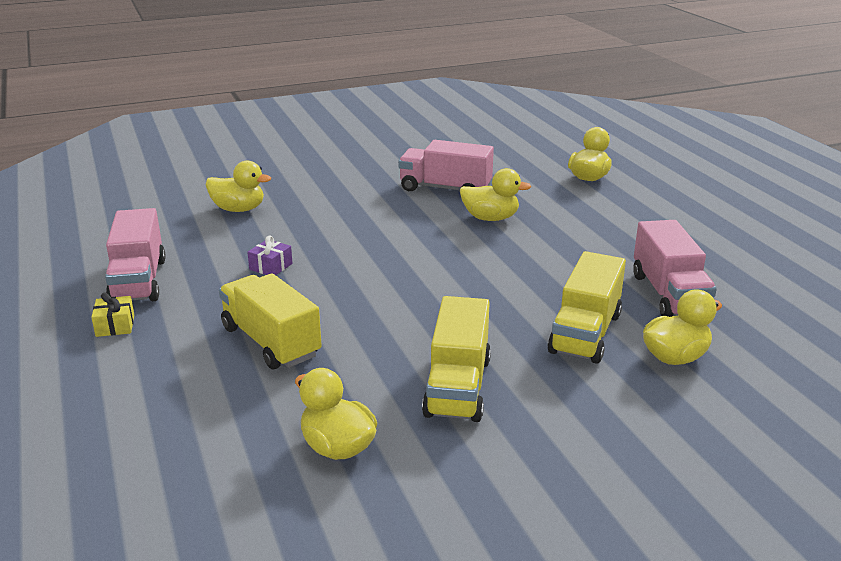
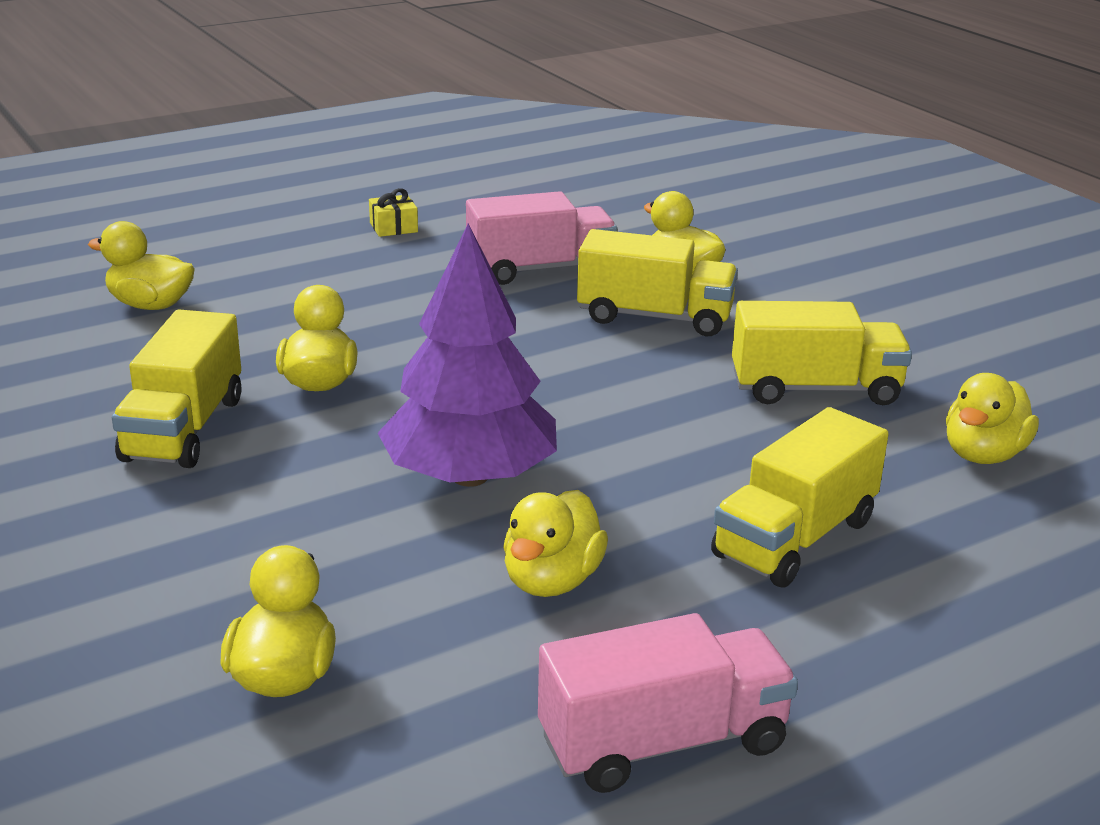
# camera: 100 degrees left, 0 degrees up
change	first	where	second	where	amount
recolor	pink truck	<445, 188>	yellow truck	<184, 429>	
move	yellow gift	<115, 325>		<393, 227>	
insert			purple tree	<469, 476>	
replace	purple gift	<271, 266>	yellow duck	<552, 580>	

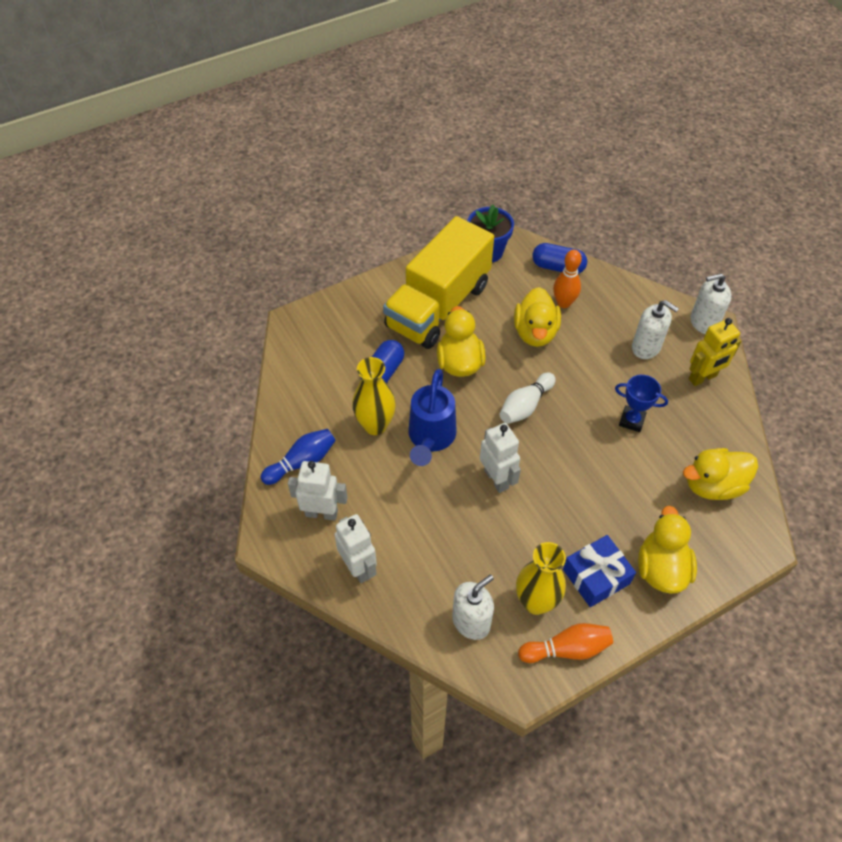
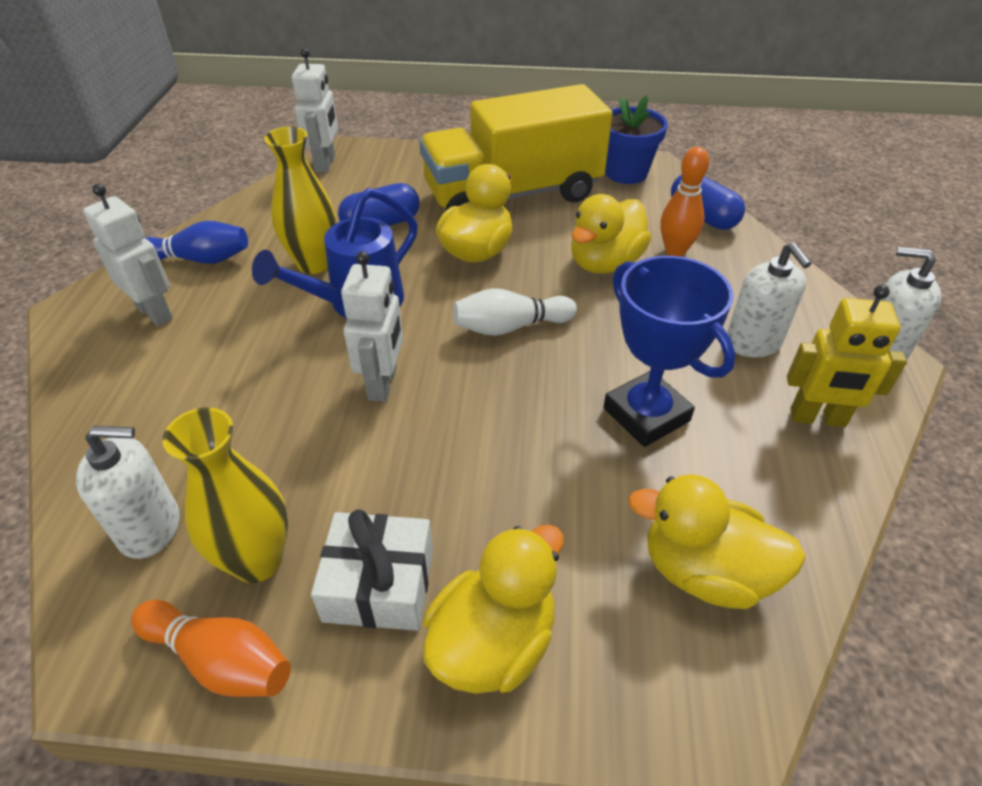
# camera: 35 degrees right, 10 degrees down
change	first	where	second	where	amount
move	white robot	<358, 567>		<325, 163>	
recolor	blue gift	<596, 576>	white gift	<379, 584>	
resize	blue trophy	<631, 420>		<646, 414>	x1.62

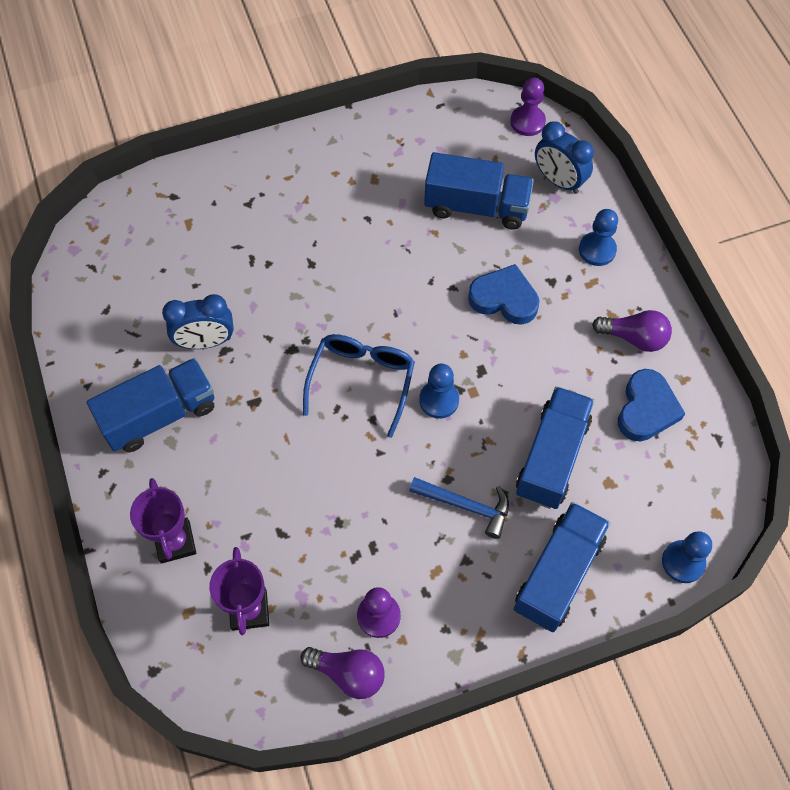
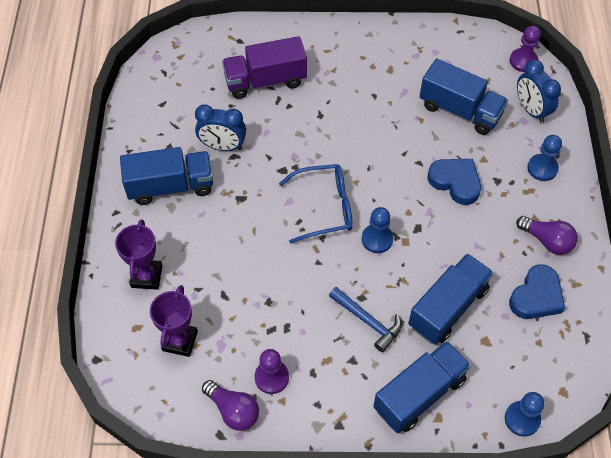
# camera: 20 degrees right, 5 degrees down
change	first	where	second	where	amount
insert			purple truck	<265, 81>	
rotate	blue glasses	<362, 380>		<325, 207>	45 degrees clockwise

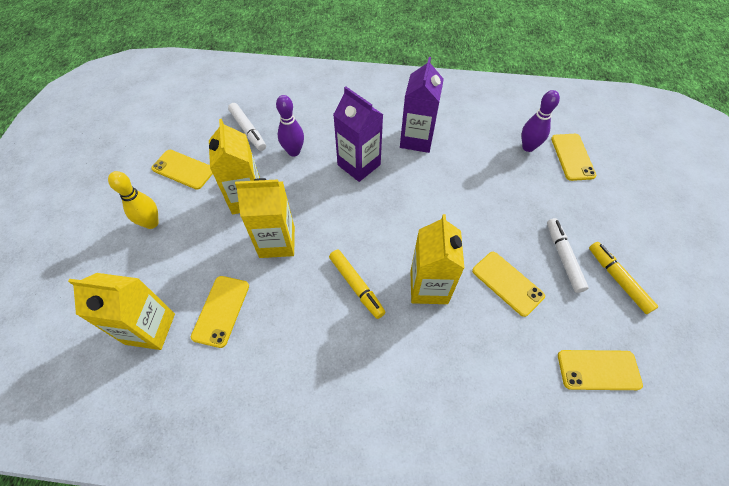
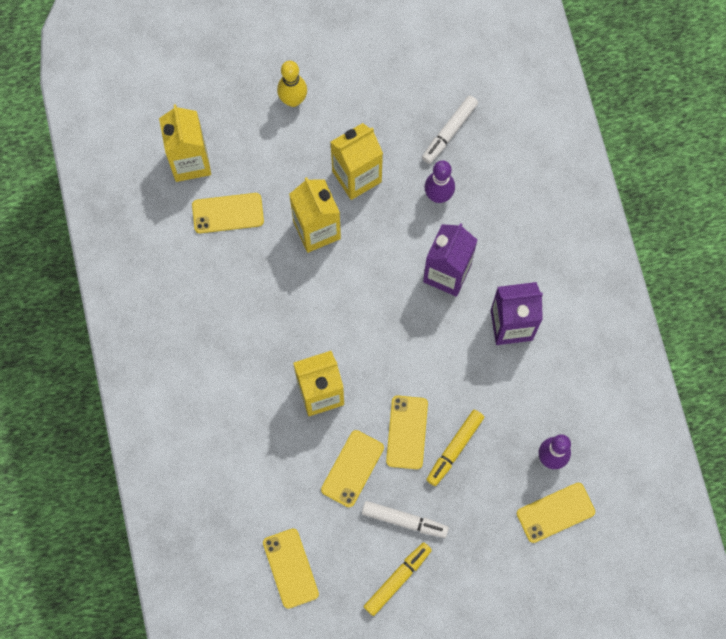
# camera: 70 degrees right, 15 degrees up
change	first	where	second	where	amount
rotate	white marker	<563, 258>		<404, 520>	45 degrees clockwise
move	yellow phone	<183, 169>		<407, 432>	
move	yellow marker	<356, 285>		<455, 448>	

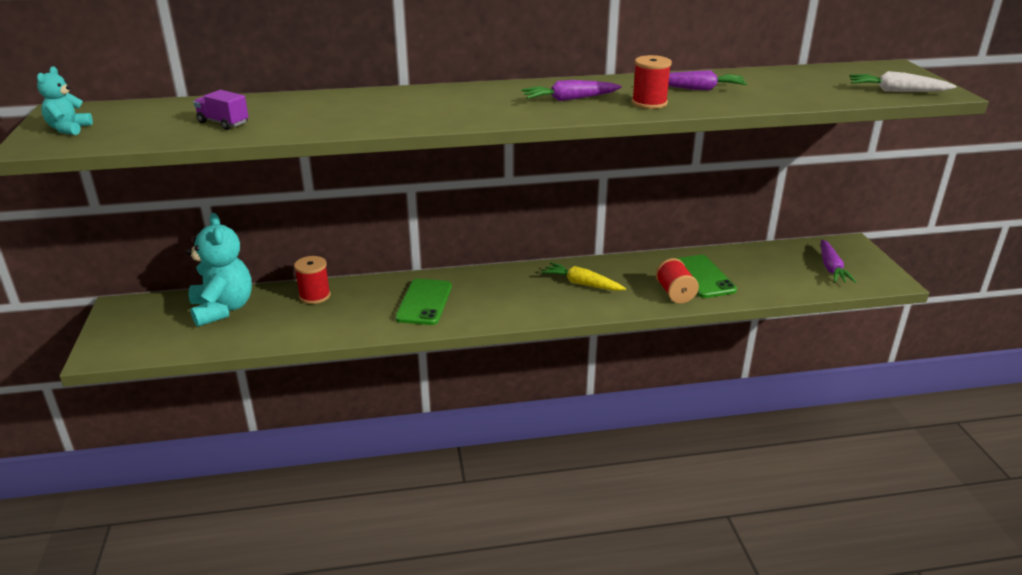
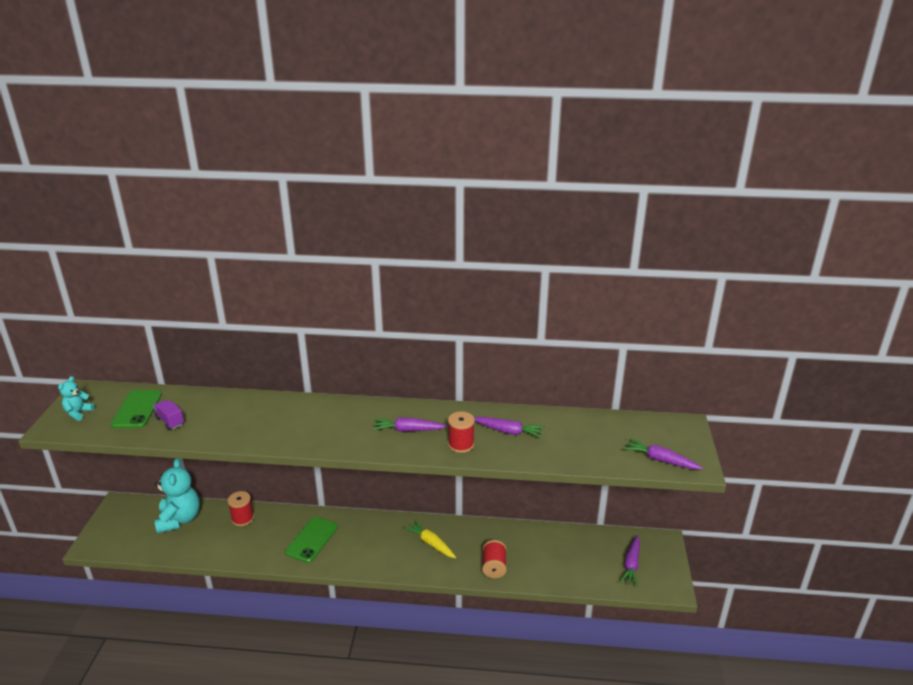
# camera: 15 degrees right, 0 degrees up
change	first	where	second	where	amount
move	green phone	<702, 277>		<137, 409>	
recolor	white carrot	<897, 91>	purple carrot	<660, 460>	

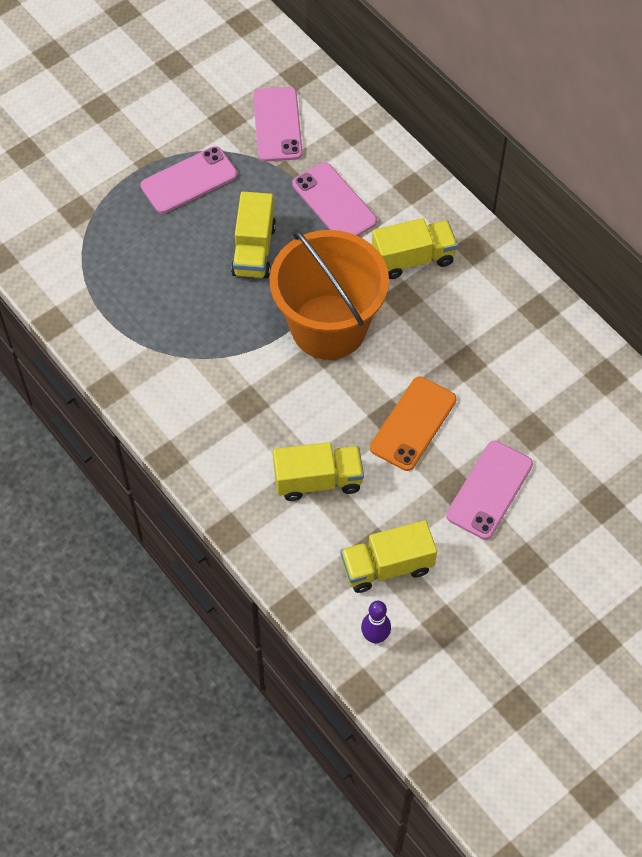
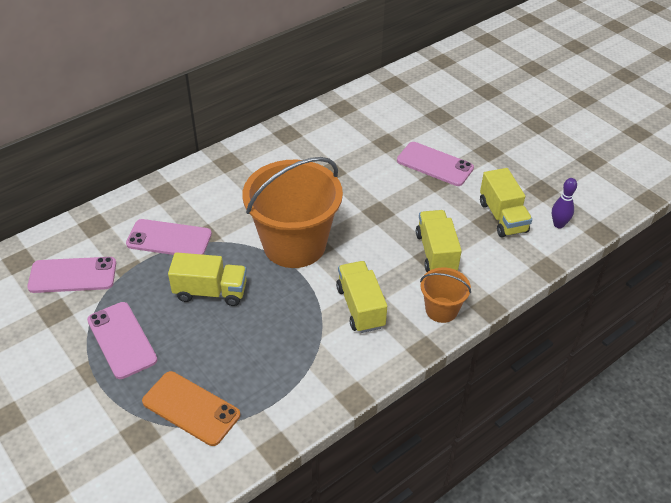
# camera: 90 degrees left, 15 degrees down
change	first	where	second	where	amount
rotate	pink phone	<334, 203>		<169, 239>	45 degrees clockwise
move	orange phone	<413, 423>		<191, 408>	
move	yellow truck	<413, 259>		<360, 307>	
insert			orange bucket	<441, 310>	

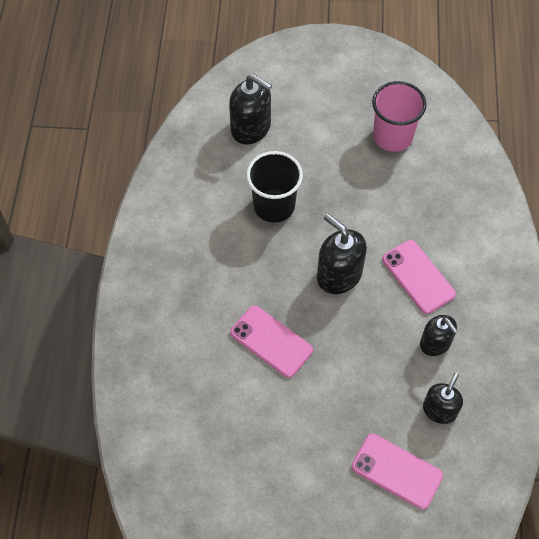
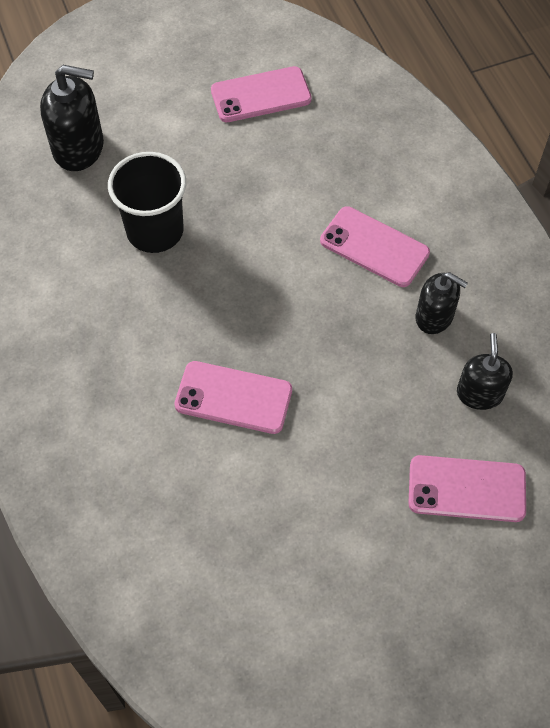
# camera: 25 degrees left, 0 degrees up
change	first	where	second	where	amount
replace	pink cup	<392, 136>	pink phone	<261, 95>	
delete	black soap dispenser	<339, 275>			

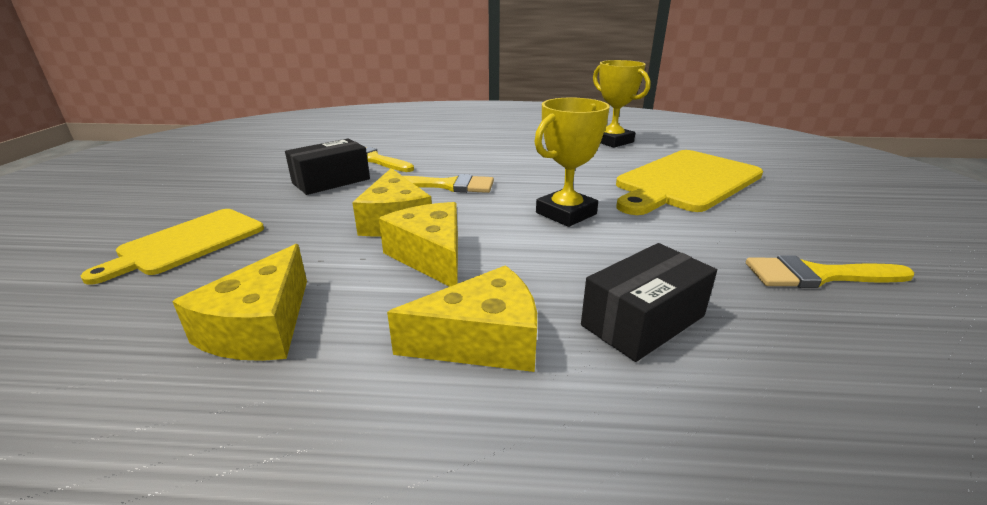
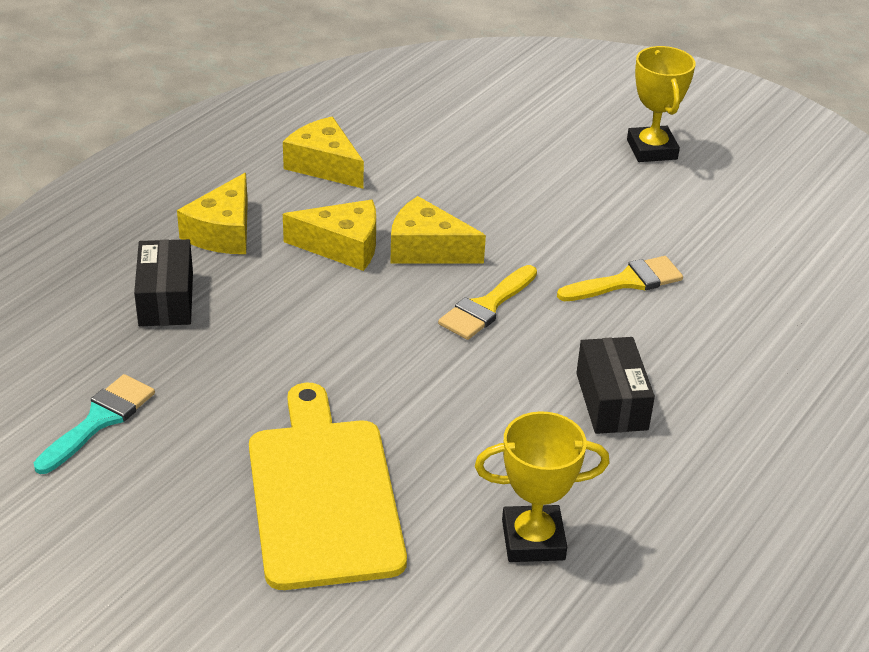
# camera: 120 degrees right, 10 degrees up
change	first	where	second	where	amount
recolor	yellow brush	<817, 275>	turquoise brush	<99, 420>	
move	black box	<331, 181>		<611, 401>	
move	yellow trophy	<566, 213>		<652, 149>	
delete	yellow cutting board	<187, 243>			

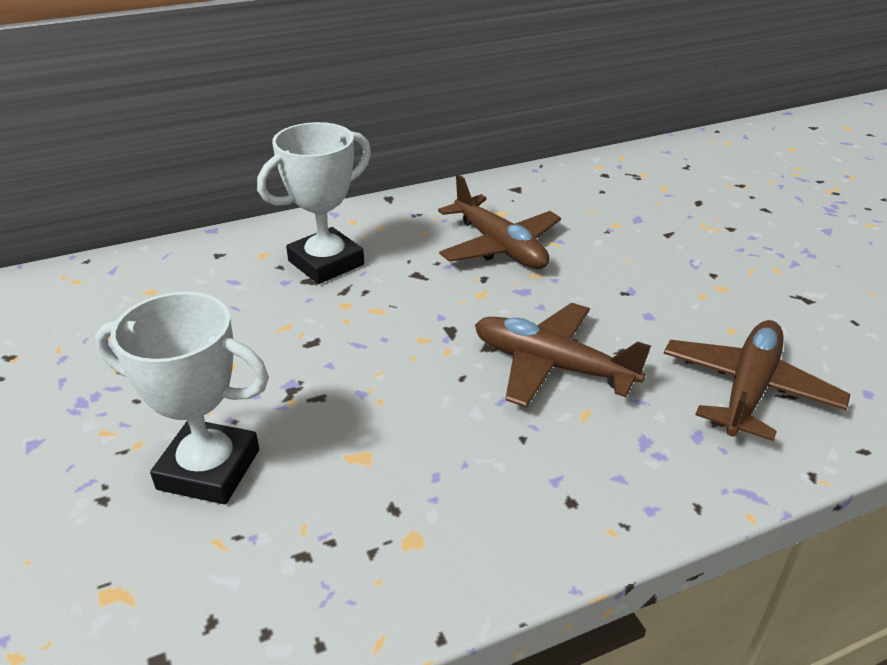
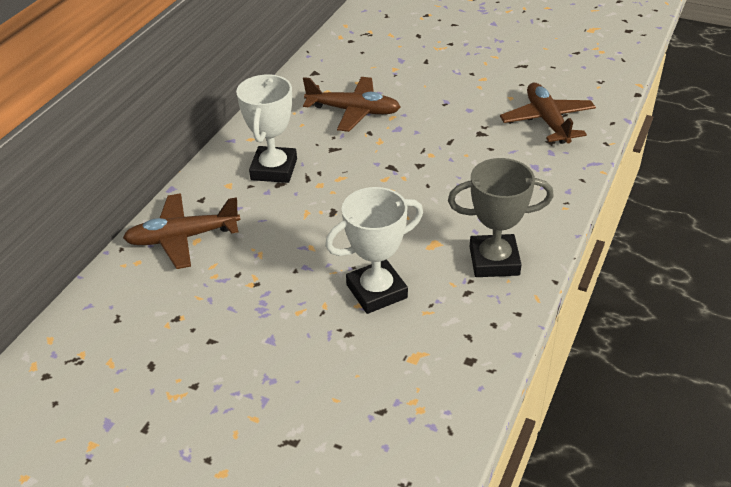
# camera: 40 degrees left, 5 degrees up
change	first	where	second	where	amount
move	brown plane	<551, 365>		<182, 237>	
insert			grey trophy	<494, 261>	

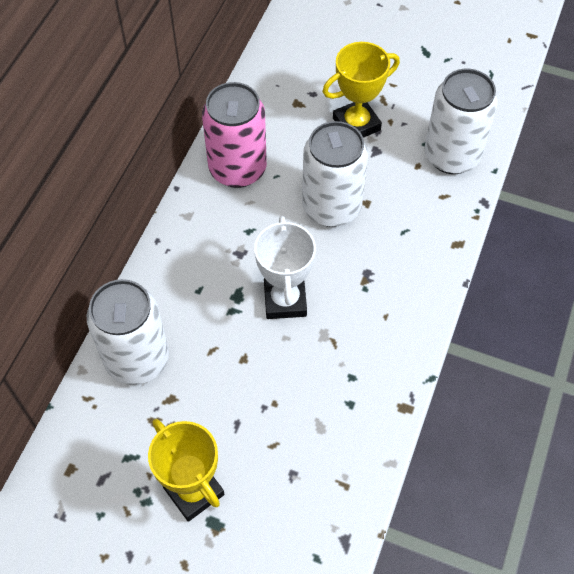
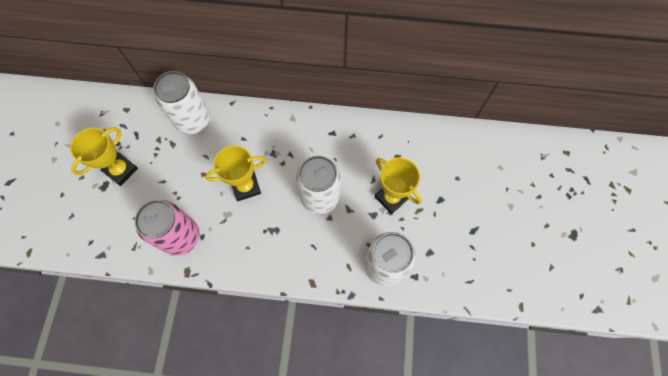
# camera: 75 degrees right, 10 degrees up
change	first	where	second	where	amount
move	pink can	<237, 169>		<181, 237>	
recolor	white trophy	<285, 300>	yellow trophy	<246, 186>	

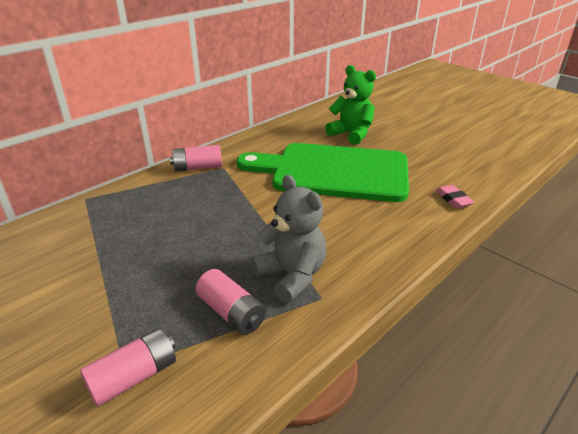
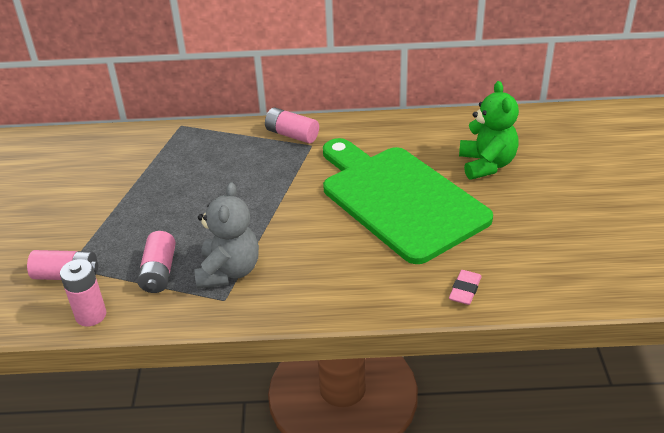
# camera: 45 degrees right, 5 degrees up
change	first	where	second	where	amount
insert			pink battery	<91, 315>	

